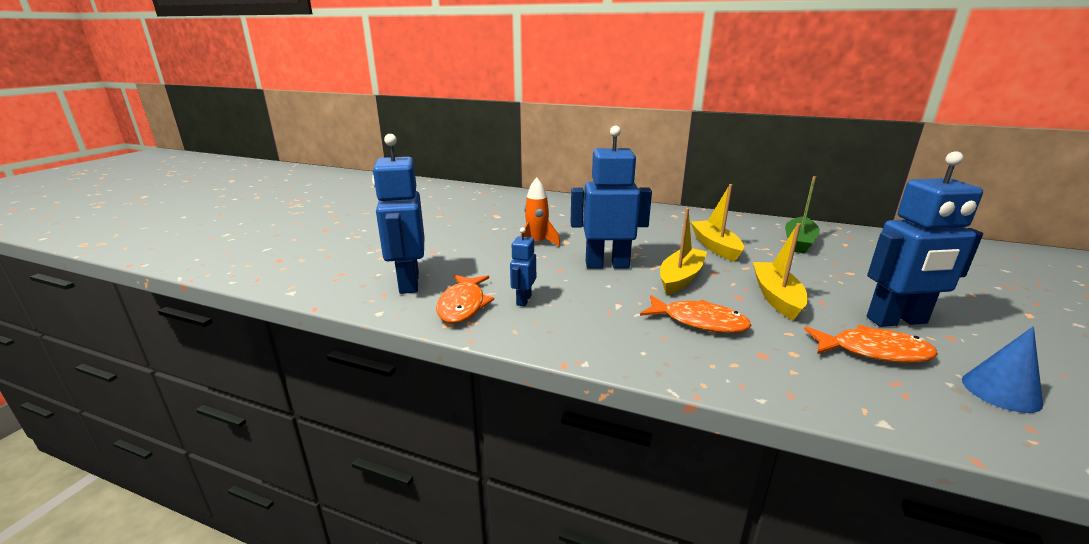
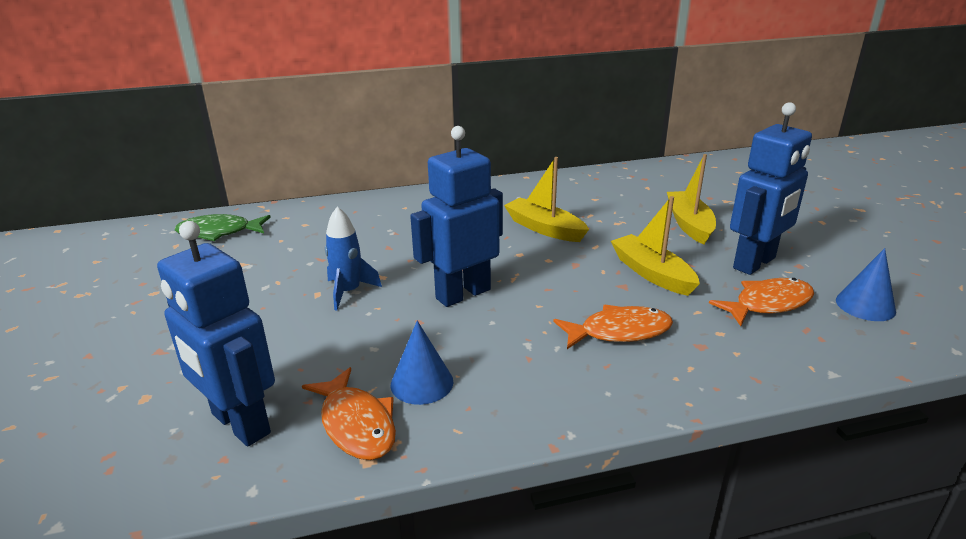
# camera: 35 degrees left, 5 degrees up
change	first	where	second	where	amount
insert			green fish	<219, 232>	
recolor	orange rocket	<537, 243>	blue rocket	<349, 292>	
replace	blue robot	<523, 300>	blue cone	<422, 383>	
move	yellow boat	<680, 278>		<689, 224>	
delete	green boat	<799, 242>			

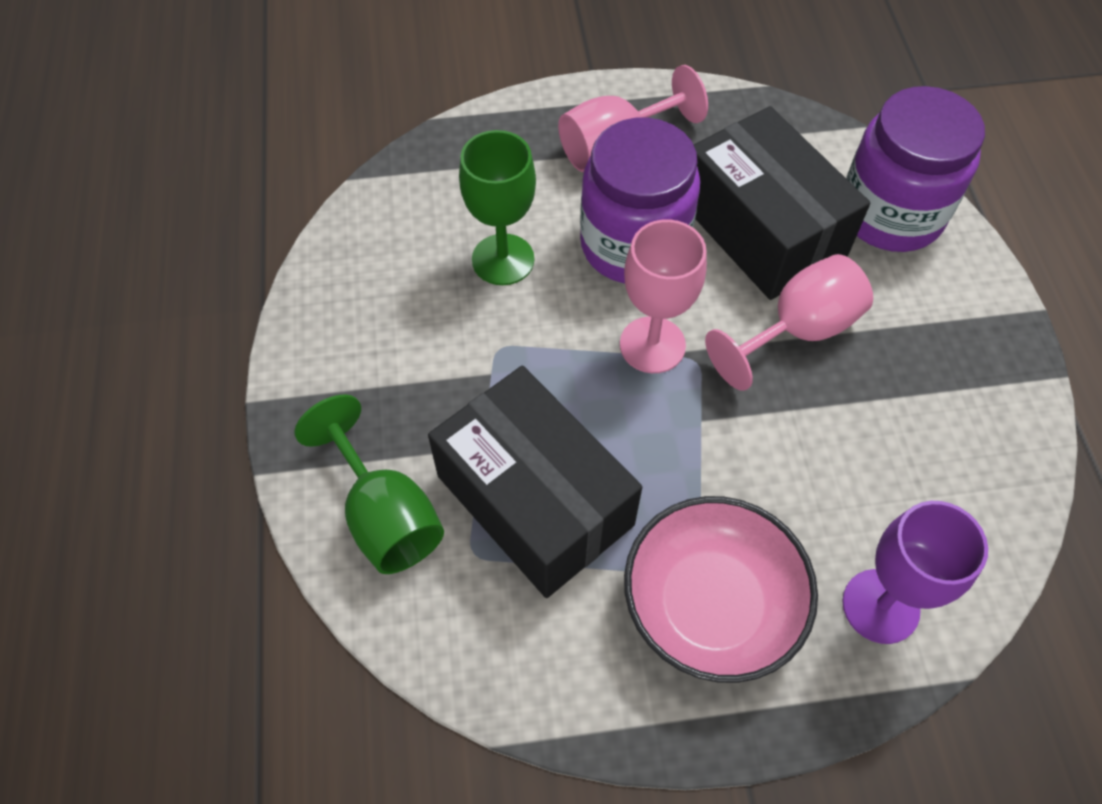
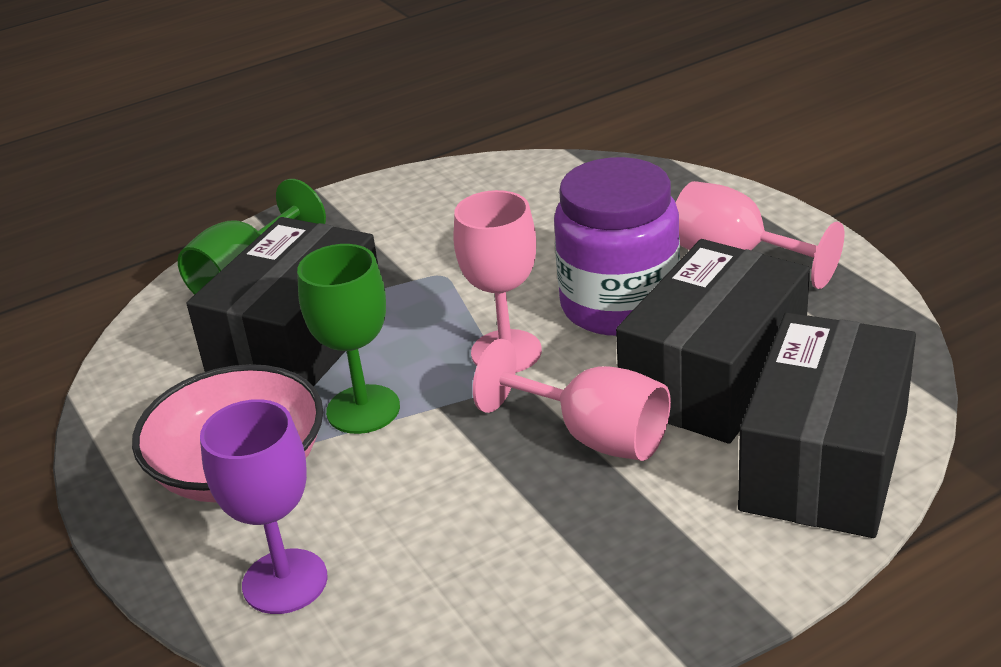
# camera: 70 degrees right, 25 degrees down
change	first	where	second	where	amount
move	green goblet	<503, 259>		<363, 409>	
replace	purple jar	<890, 214>	black box	<825, 461>	

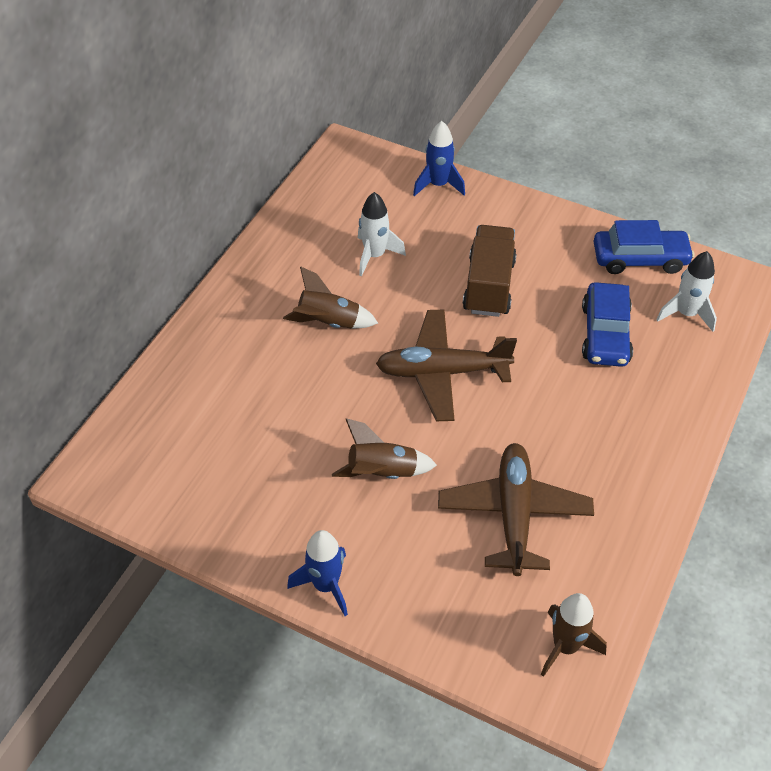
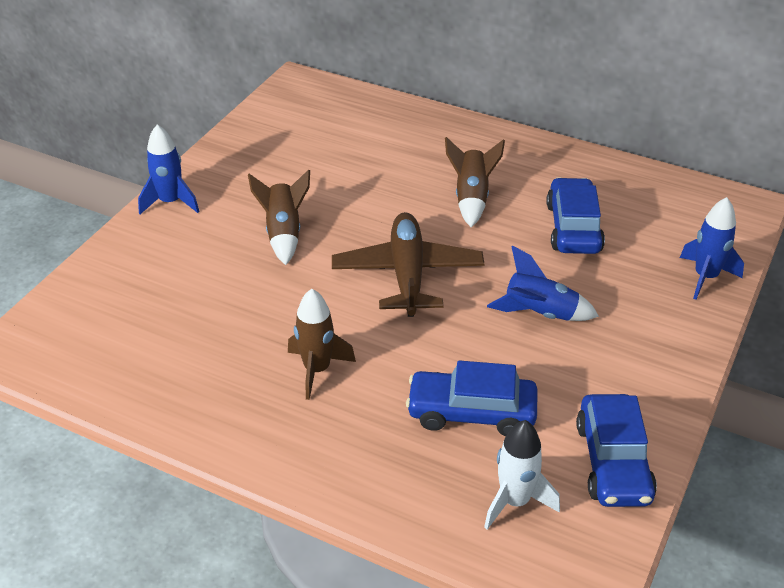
# camera: 90 degrees right, 10 degrees down
change	first	where	second	where	amount
move	brown rocket	<565, 646>		<317, 370>	
replace	brown truck	<488, 286>	blue rocket	<540, 314>	
replace	white rocket	<375, 255>	blue car	<573, 228>	
delete	brown plane	<514, 514>			

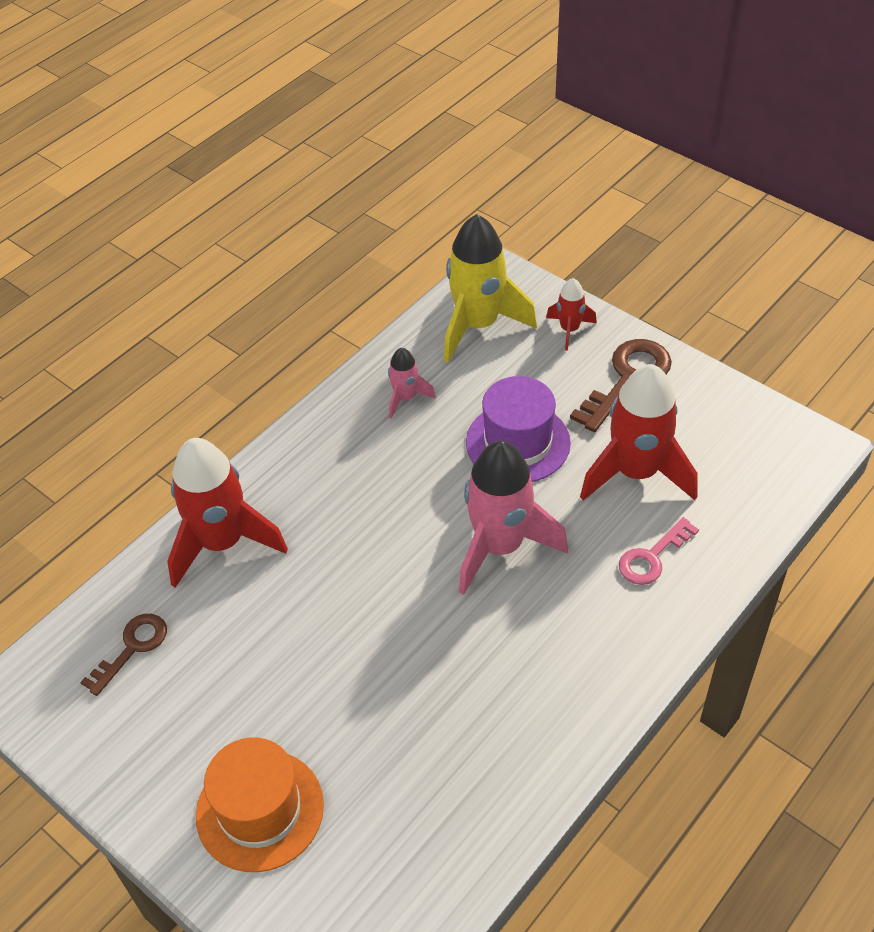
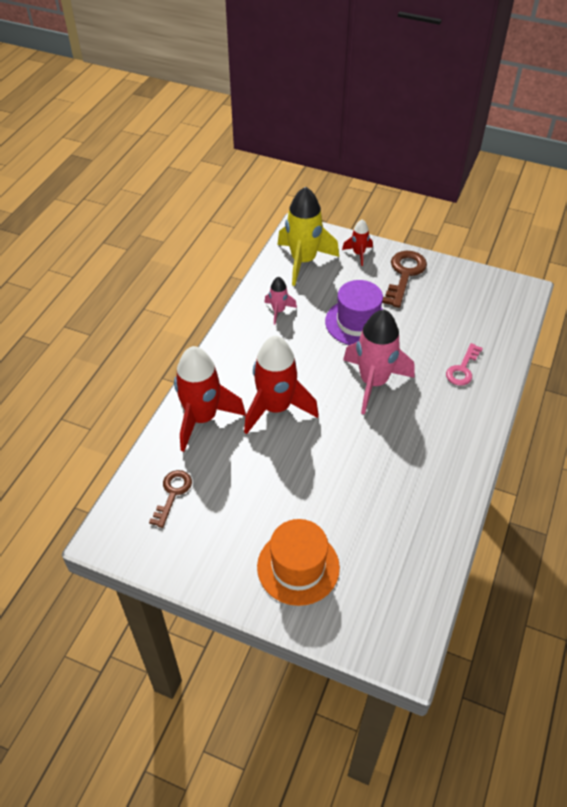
# camera: 20 degrees left, 0 degrees up
change	first	where	second	where	amount
move	red rocket	<636, 472>		<276, 408>	

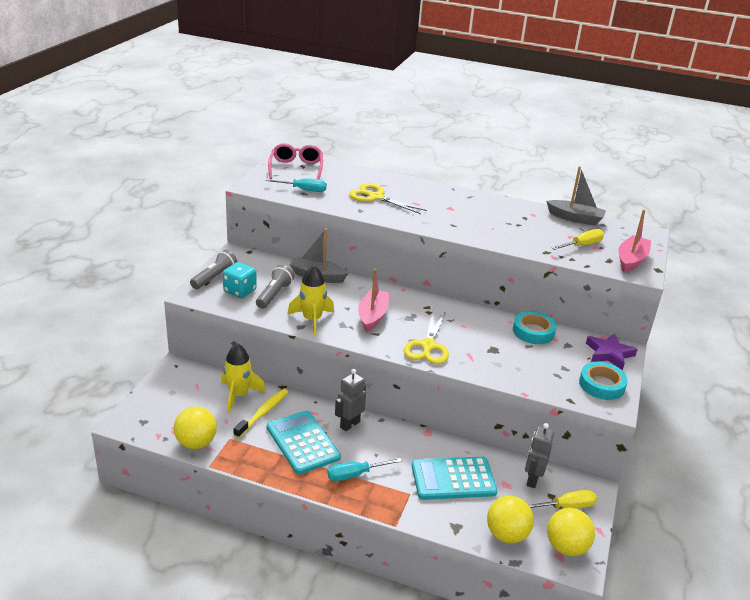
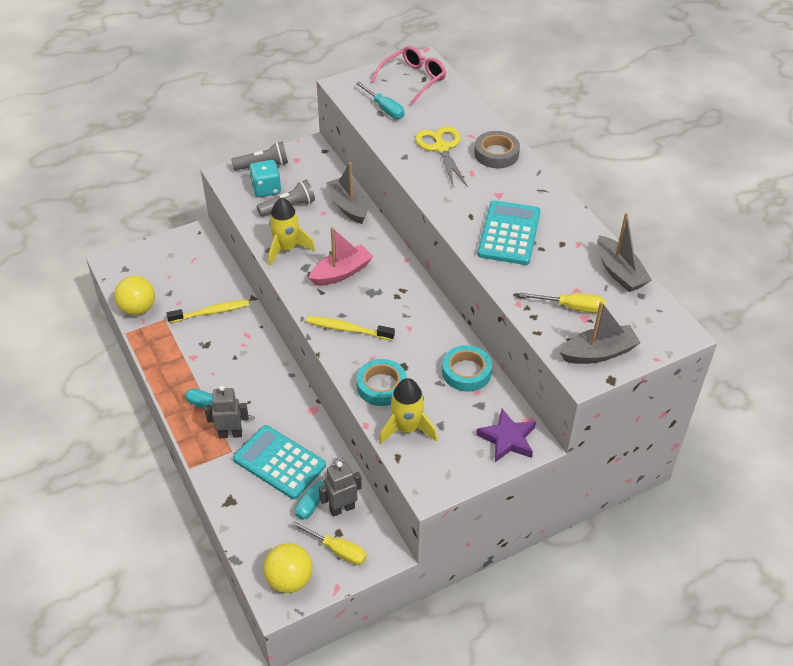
# camera: 45 degrees right, 15 degrees up
change	first	where	second	where	amount
move	grey robot	<349, 424>		<230, 434>	
insert			turquoise screwdriver	<315, 498>	
replace	yellow scissors	<428, 346>	yellow toothbrush	<348, 329>	
move	turquoise tape	<601, 385>		<381, 386>	
move	yellow rocket	<238, 395>		<407, 428>	
insert			grey tape	<496, 154>	
move	turquoise calculator	<303, 442>		<509, 233>	
recolor	pink boat	<631, 260>	grey boat	<598, 353>	
delete	yellow ball	<506, 535>			

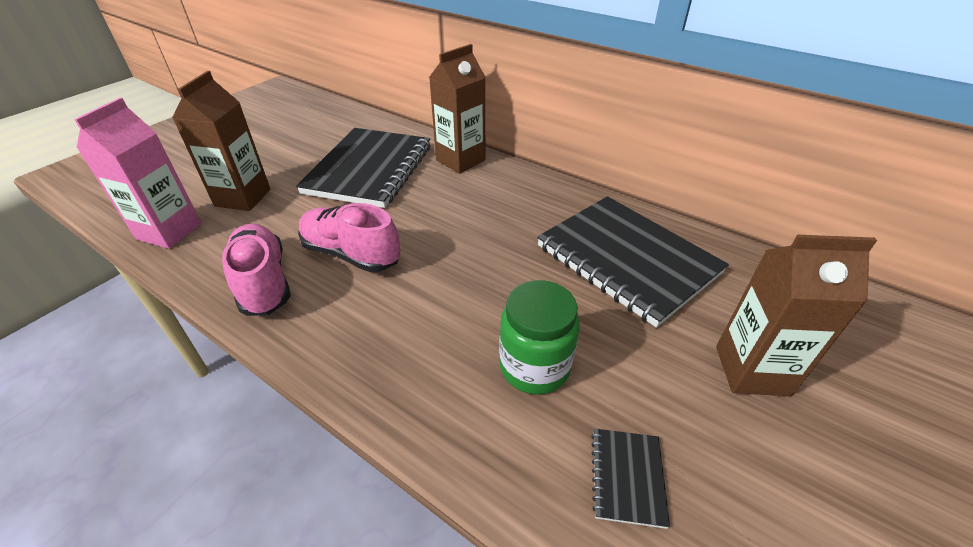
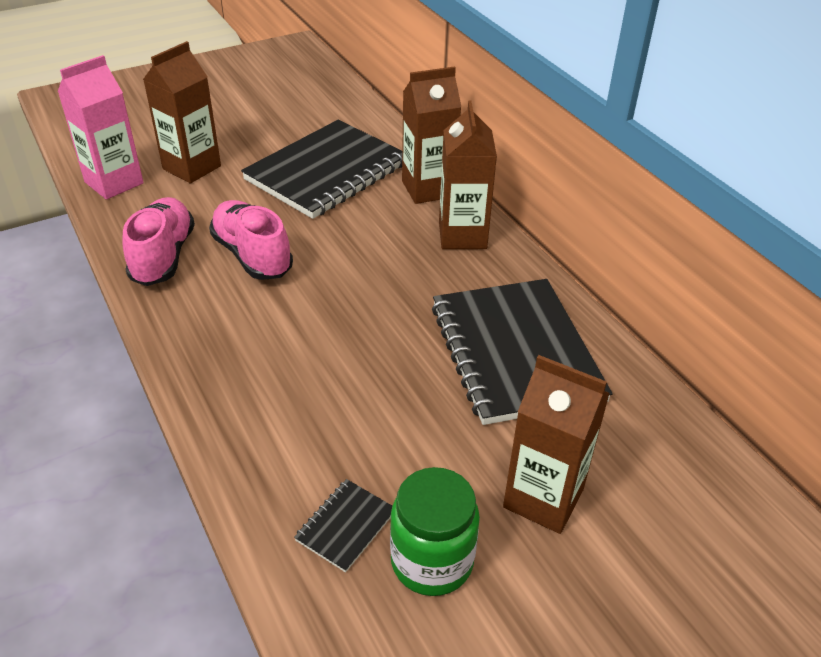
# camera: 25 degrees right, 0 degrees up
change	first	where	second	where	amount
move	green jar	<534, 366>		<432, 561>	
insert			brown carton	<462, 235>	

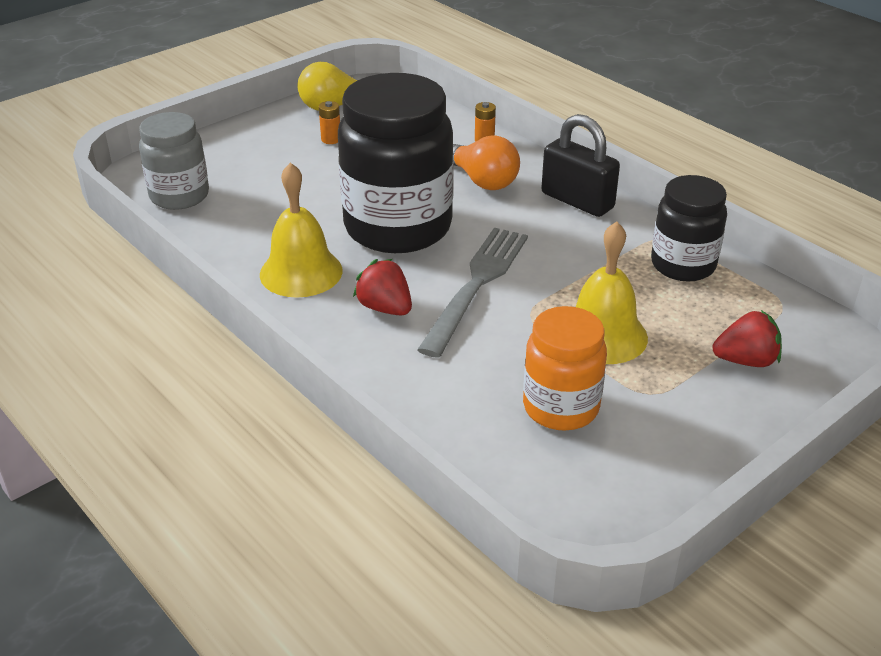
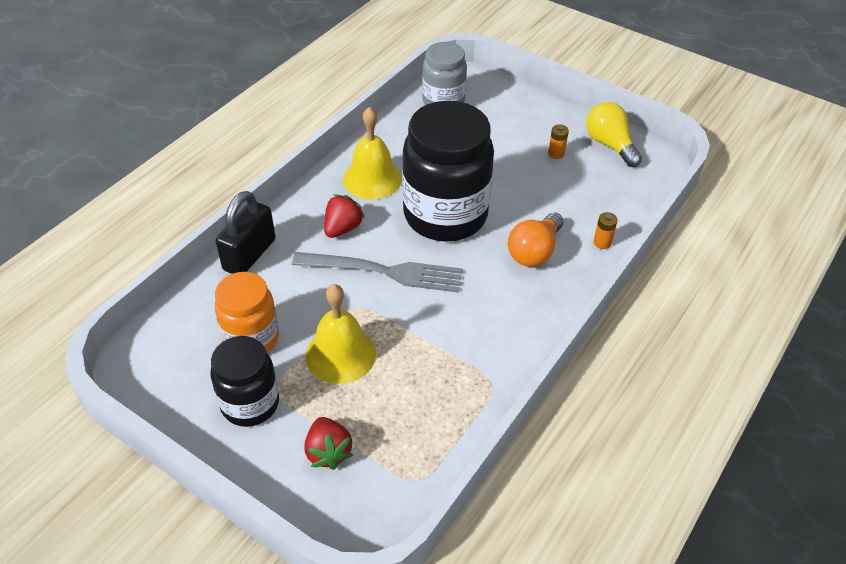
# camera: 75 degrees right, 10 degrees up
change	first	where	second	where	amount
move	black jar	<683, 265>		<250, 404>	
move	black padlock	<577, 201>		<249, 254>	

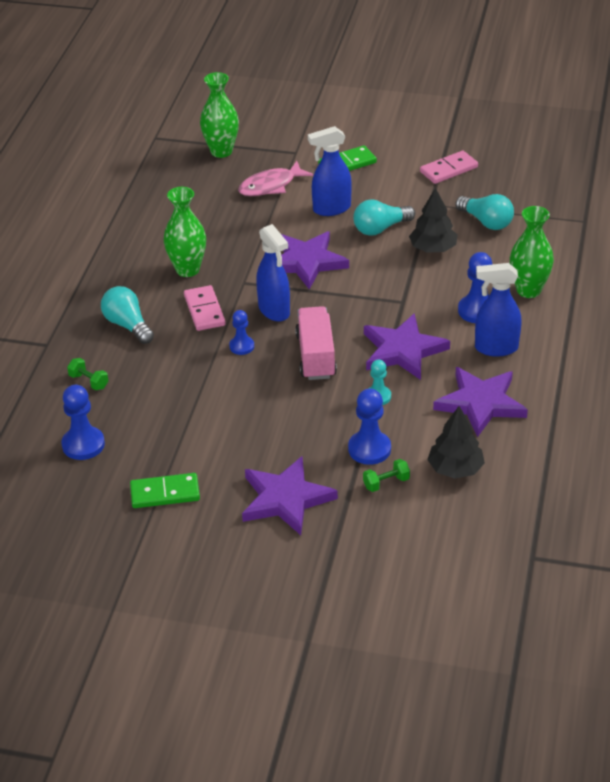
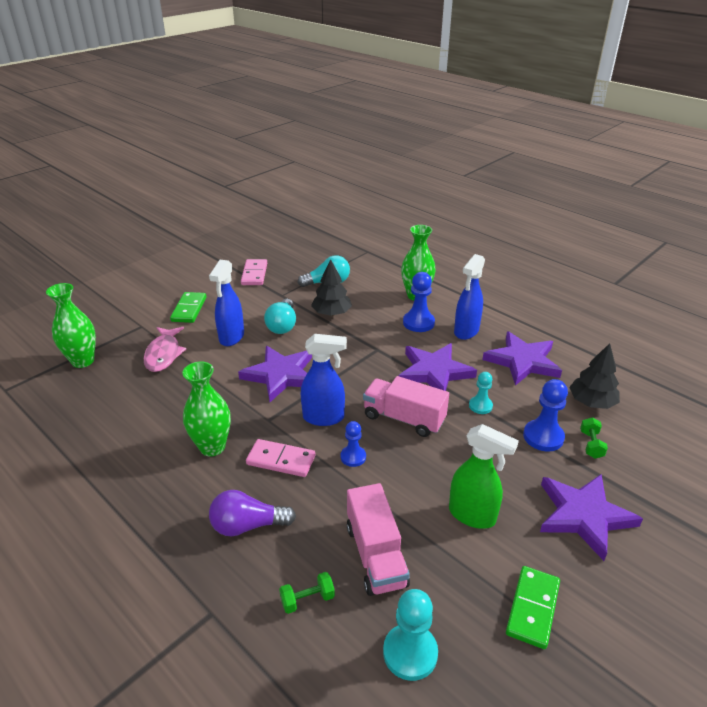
# camera: 60 degrees left, 5 degrees down
change	first	where	second	where	amount
recolor	turquoise light bulb	<128, 325>	purple light bulb	<248, 525>	
insert			pink truck	<376, 555>	
recolor	blue pawn	<83, 445>	turquoise pawn	<410, 653>	
insert			green spray bottle	<472, 515>	

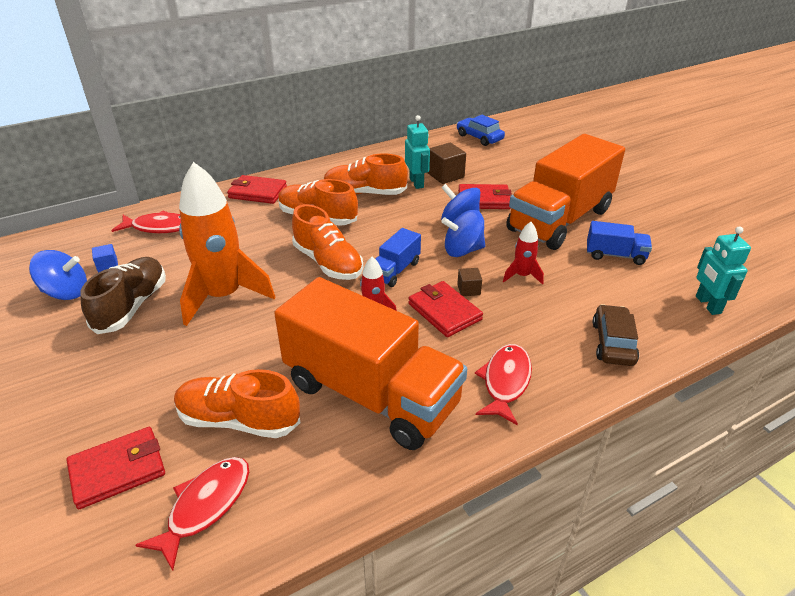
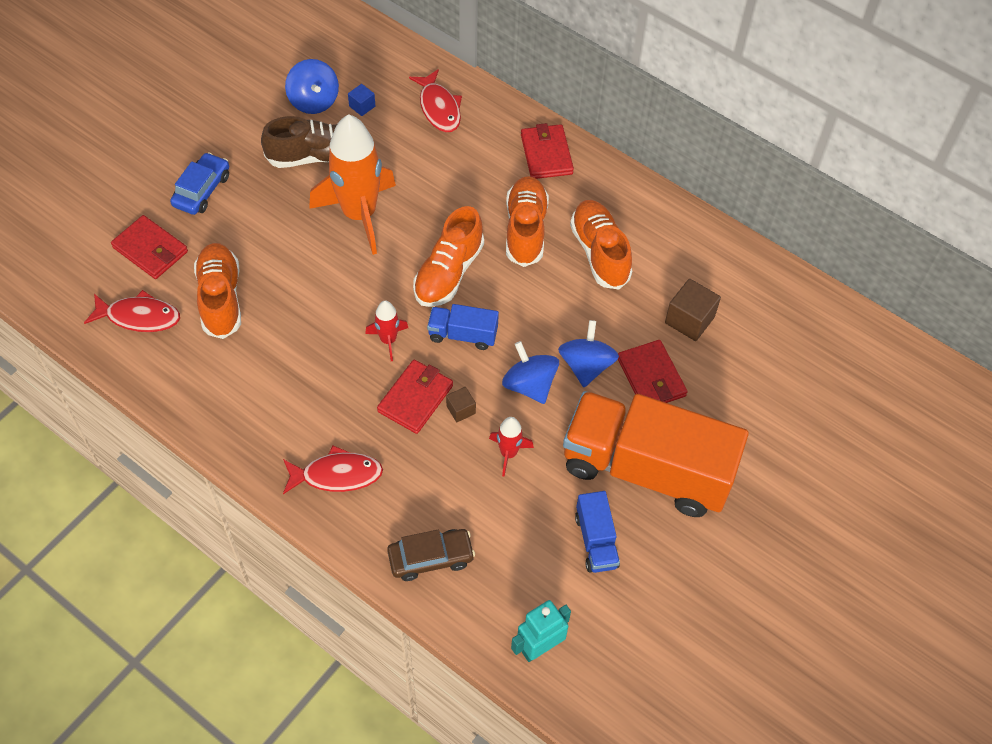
# camera: 65 degrees right, 20 degrees up
change	first	where	second	where	amount
move	blue car	<479, 137>		<202, 190>	
delete	orange truck	<371, 394>			
delete	turquoise robot	<416, 183>			

